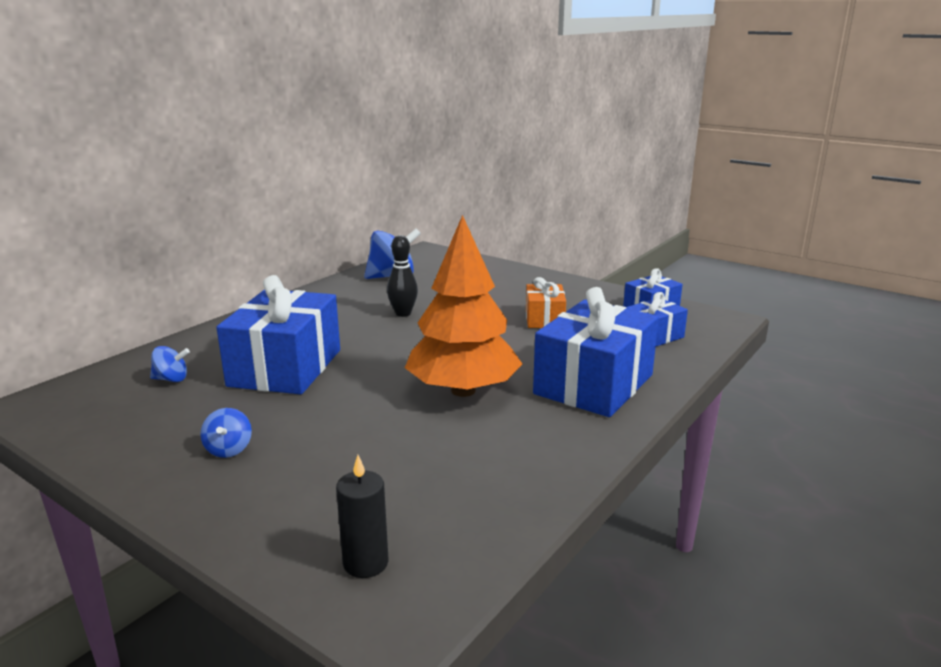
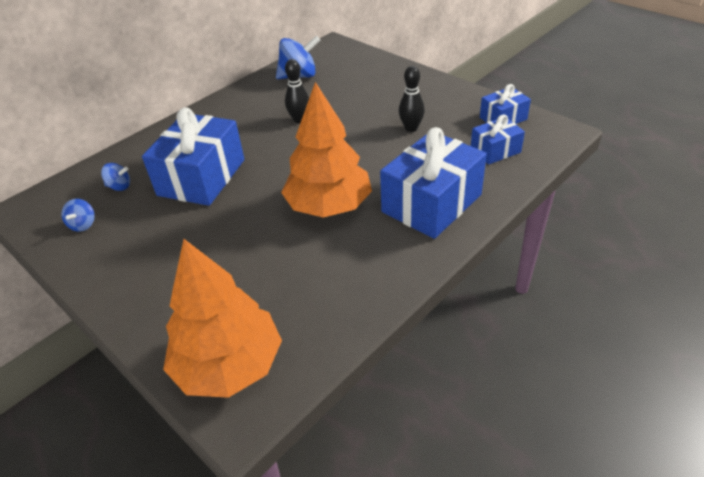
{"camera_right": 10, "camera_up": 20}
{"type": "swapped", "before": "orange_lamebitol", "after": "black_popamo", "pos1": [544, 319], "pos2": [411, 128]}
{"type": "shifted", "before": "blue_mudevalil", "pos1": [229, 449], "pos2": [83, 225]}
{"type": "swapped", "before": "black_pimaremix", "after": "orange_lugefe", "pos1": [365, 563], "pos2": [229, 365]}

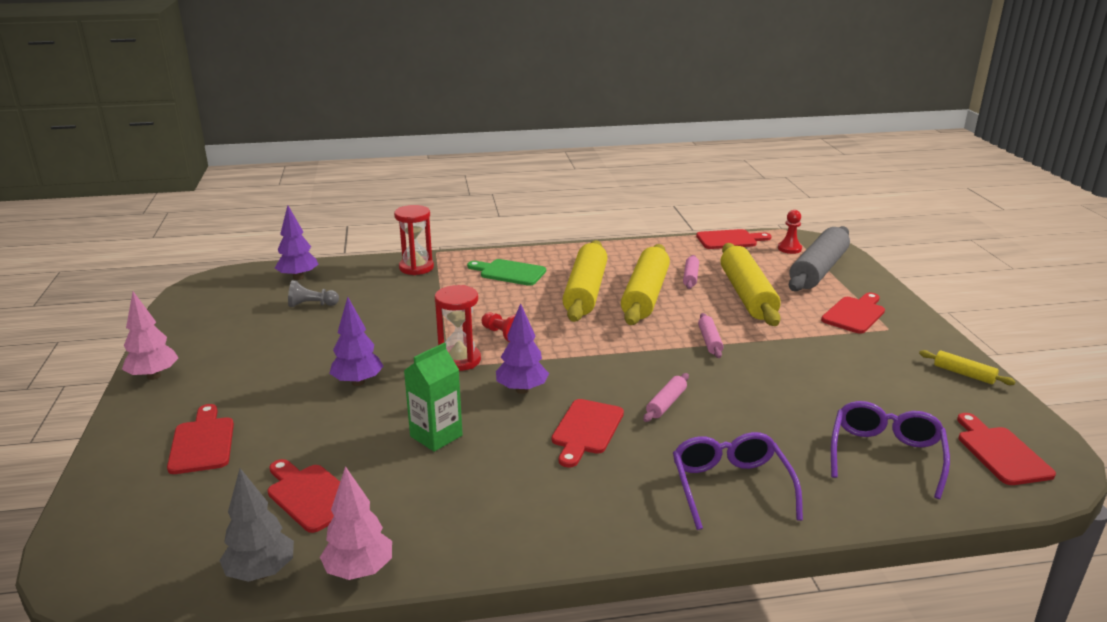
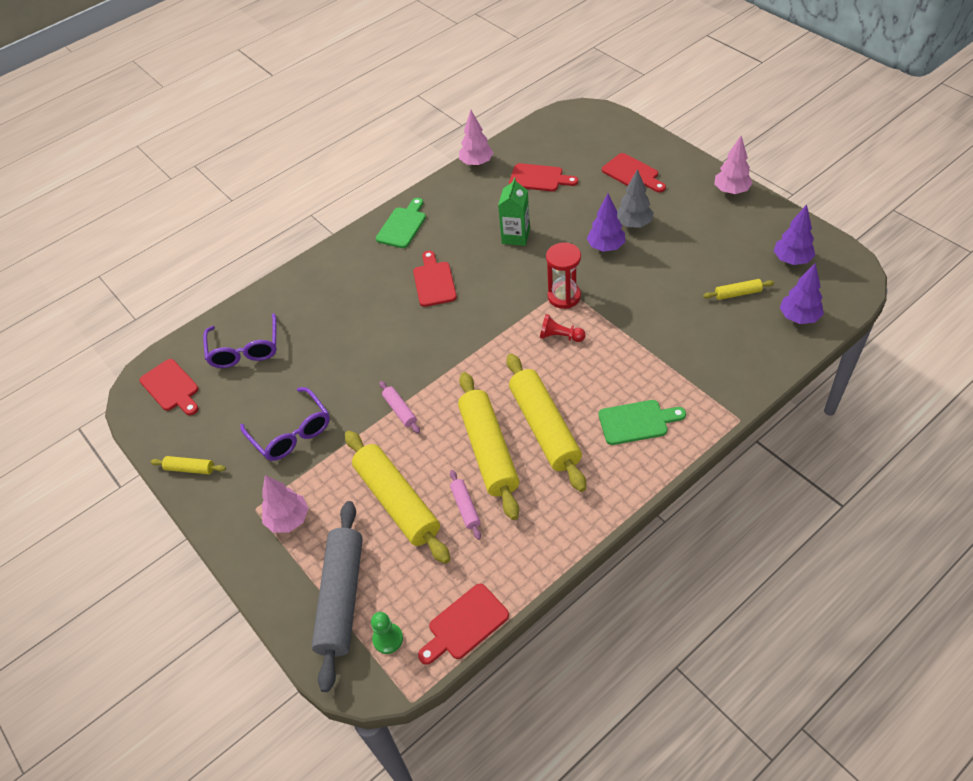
{"camera_right": 155, "camera_up": 25}
{"type": "gone", "before": "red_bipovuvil", "pos1": [416, 268]}
{"type": "repainted", "before": "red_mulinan", "after": "green_mulinan", "pos1": [789, 248], "pos2": [388, 639]}
{"type": "swapped", "before": "grey_mulinan", "after": "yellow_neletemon", "pos1": [312, 305], "pos2": [737, 293]}
{"type": "swapped", "before": "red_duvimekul", "after": "pink_lugefe", "pos1": [854, 314], "pos2": [288, 520]}
{"type": "shifted", "before": "purple_lugefe", "pos1": [522, 390], "pos2": [791, 260]}
{"type": "gone", "before": "pink_neletemon", "pos1": [666, 403]}
{"type": "shifted", "before": "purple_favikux", "pos1": [730, 486], "pos2": [291, 433]}
{"type": "shifted", "before": "grey_lugefe", "pos1": [261, 572], "pos2": [633, 224]}
{"type": "new", "after": "green_duvimekul", "pos2": [402, 225]}

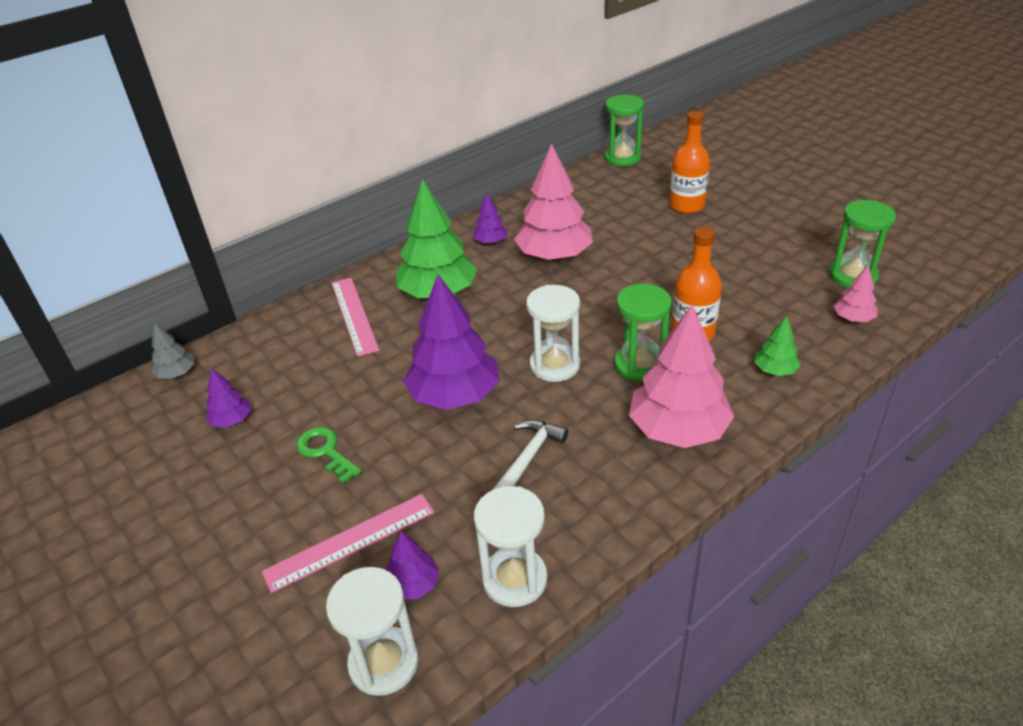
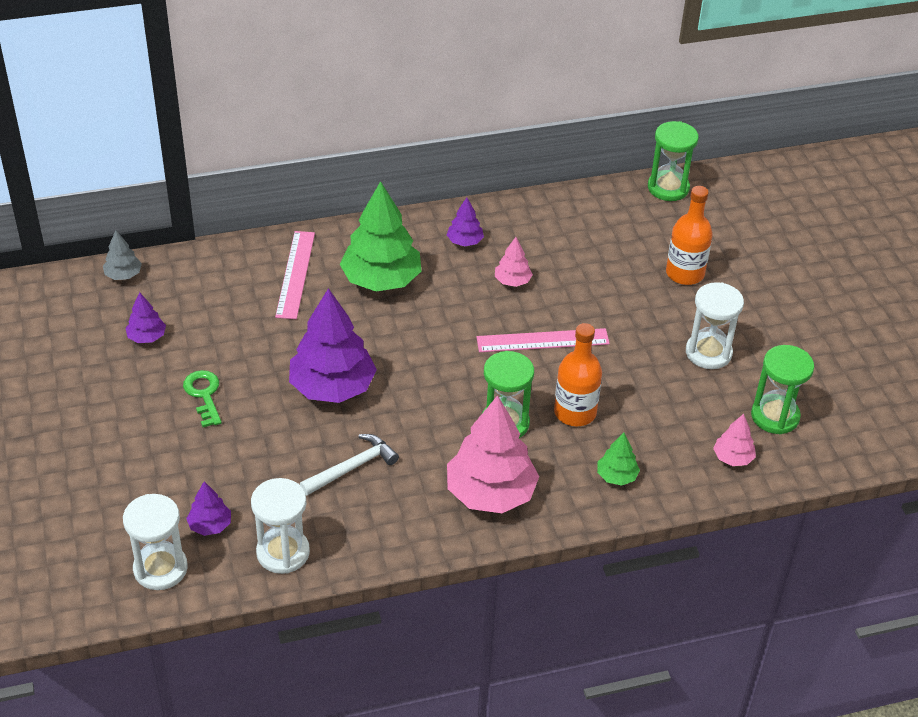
{"camera_right": 20, "camera_up": 5}
{"type": "scaled", "before": "pink_lugefe", "pos1": [554, 256], "pos2": [512, 281], "scale": 0.47}
{"type": "shifted", "before": "white_bipovuvil", "pos1": [554, 365], "pos2": [708, 353]}
{"type": "shifted", "before": "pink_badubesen", "pos1": [350, 542], "pos2": [542, 340]}

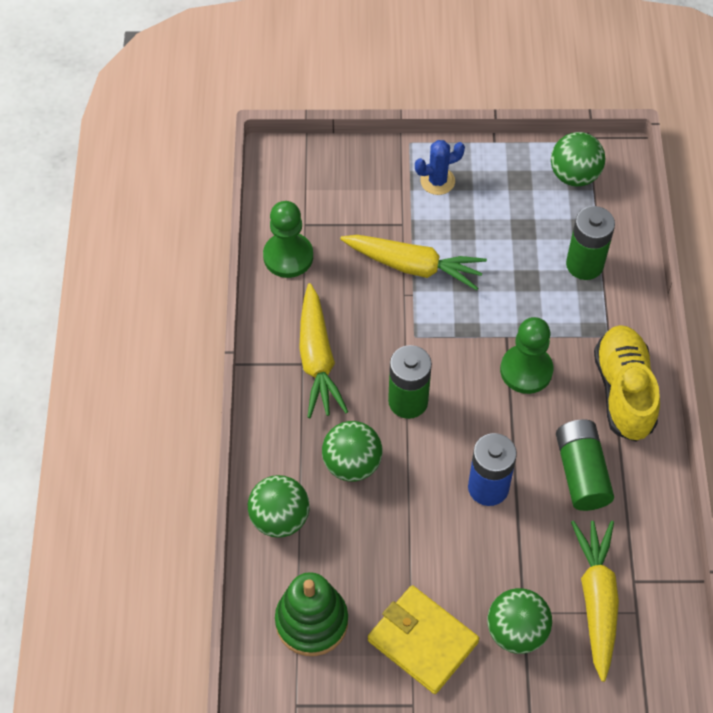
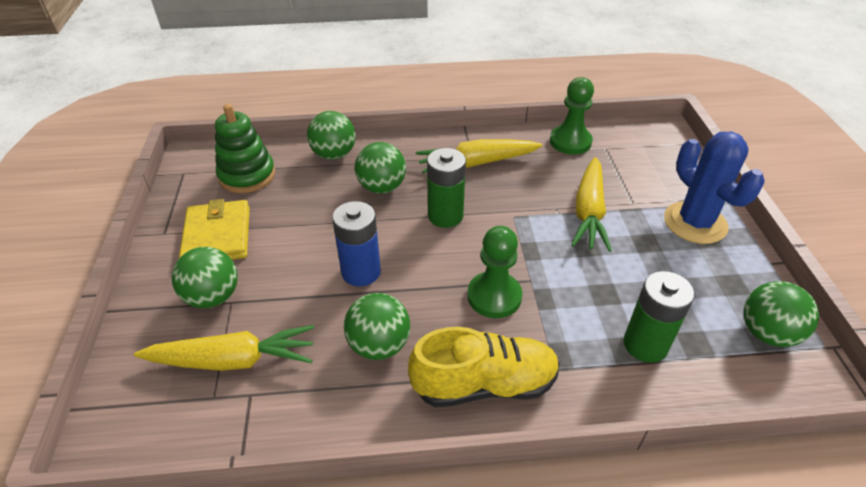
{"camera_right": 85, "camera_up": -15}
{"type": "scaled", "before": "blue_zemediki", "pos1": [437, 181], "pos2": [695, 223], "scale": 1.78}
{"type": "swapped", "before": "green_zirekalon", "after": "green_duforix", "pos1": [581, 472], "pos2": [379, 345]}
{"type": "rotated", "before": "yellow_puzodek", "pos1": [422, 641], "pos2": [217, 236], "turn": -45}

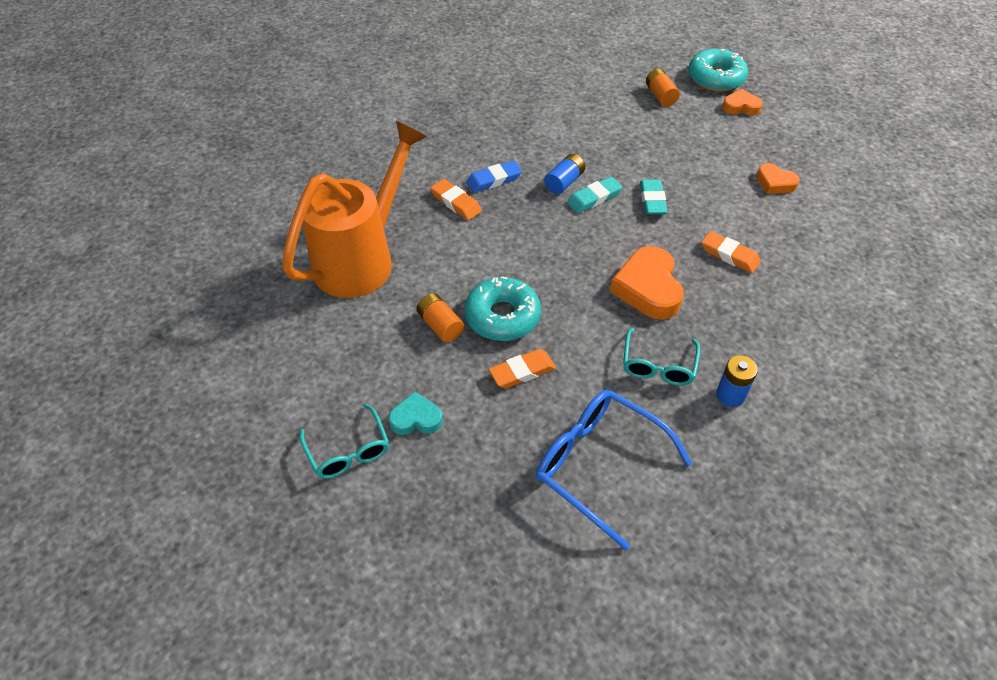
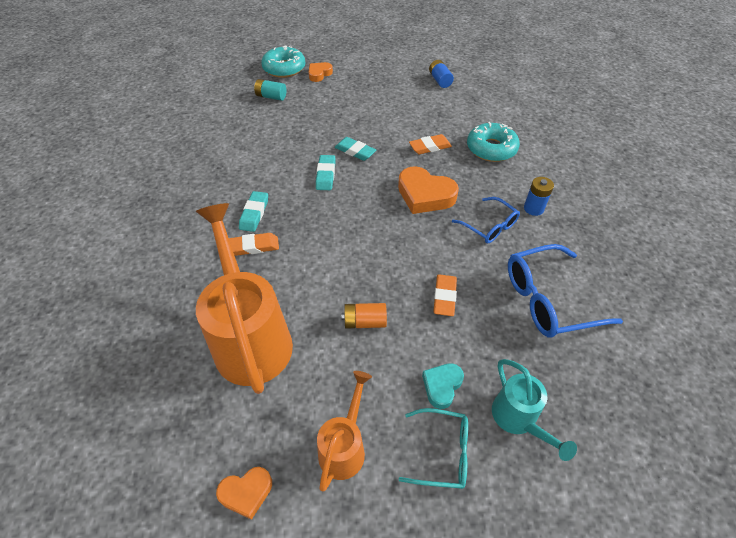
{"camera_right": -55, "camera_up": 0}
{"type": "repainted", "before": "orange_zirekalon", "after": "turquoise_zirekalon", "pos1": [660, 96], "pos2": [271, 97]}
{"type": "shifted", "before": "blue_zirekalon", "pos1": [564, 182], "pos2": [440, 80]}
{"type": "repainted", "before": "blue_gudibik", "after": "turquoise_gudibik", "pos1": [494, 180], "pos2": [254, 213]}
{"type": "shifted", "before": "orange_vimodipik", "pos1": [775, 183], "pos2": [246, 493]}
{"type": "shifted", "before": "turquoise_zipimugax", "pos1": [502, 316], "pos2": [491, 149]}
{"type": "repainted", "before": "turquoise_favikux", "after": "blue_favikux", "pos1": [658, 365], "pos2": [489, 226]}
{"type": "new", "after": "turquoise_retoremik", "pos2": [518, 419]}
{"type": "new", "after": "orange_retoremik", "pos2": [344, 447]}

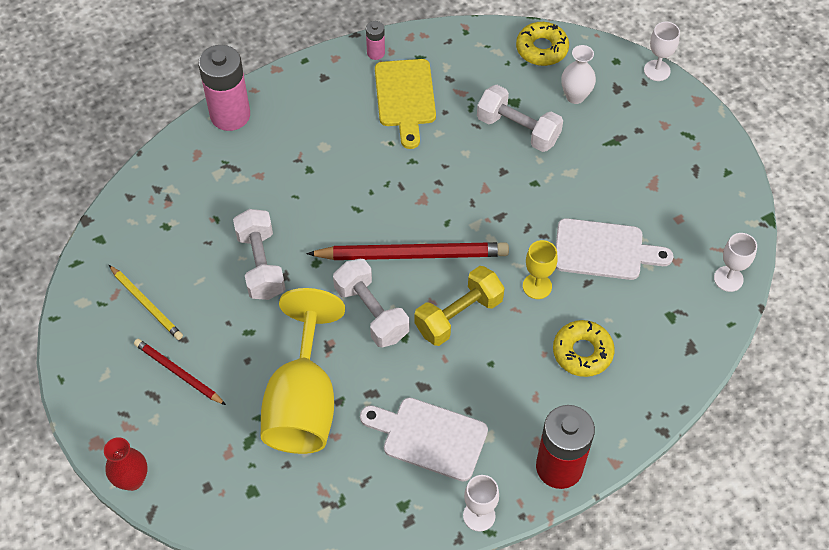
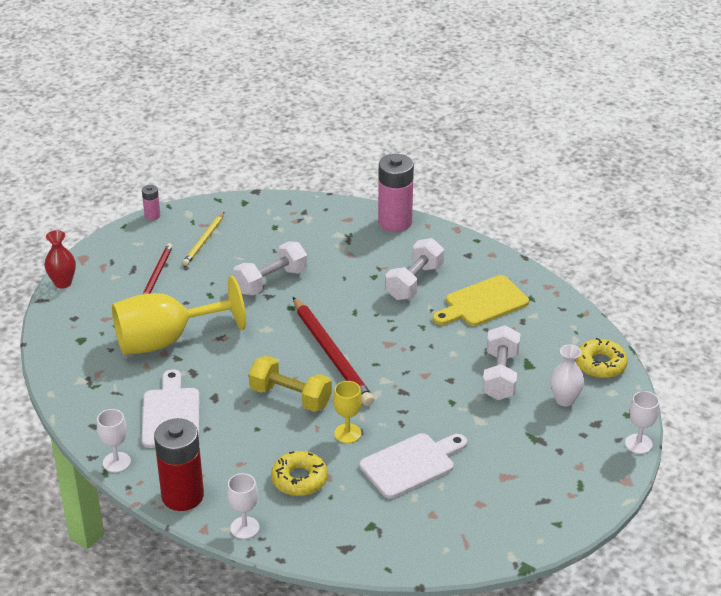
{"camera_right": 65, "camera_up": -20}
{"type": "shifted", "before": "pink_zirekalon", "pos1": [376, 53], "pos2": [152, 216]}
{"type": "rotated", "before": "white_duvimekul", "pos1": [604, 250], "pos2": [411, 464], "turn": -105}
{"type": "shifted", "before": "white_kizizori", "pos1": [728, 279], "pos2": [245, 528]}
{"type": "shifted", "before": "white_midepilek", "pos1": [371, 312], "pos2": [414, 282]}

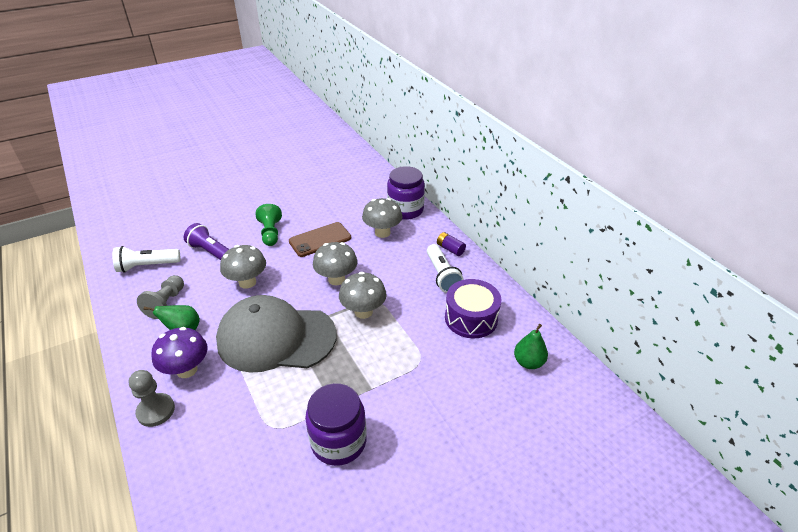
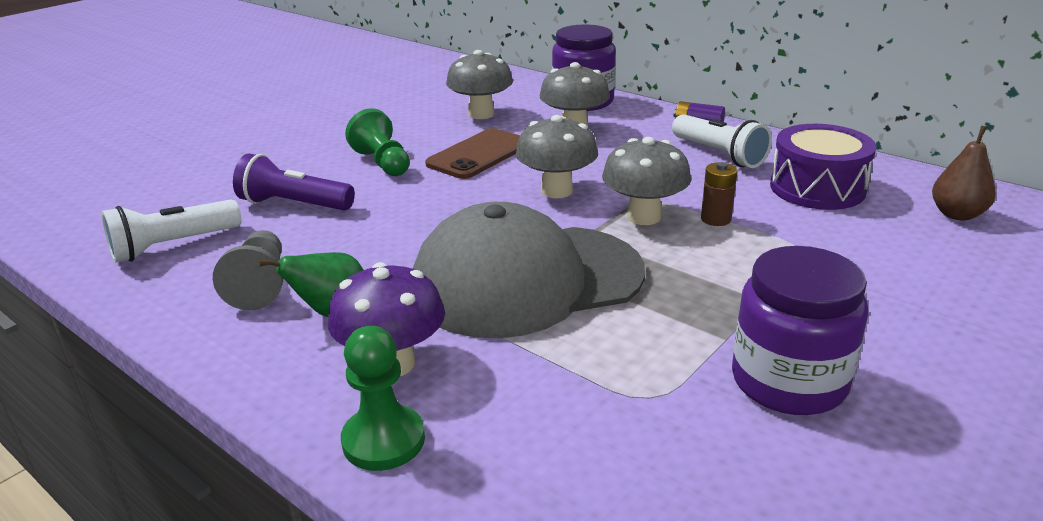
{"camera_right": -20, "camera_up": -10}
{"type": "shifted", "before": "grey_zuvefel", "pos1": [247, 282], "pos2": [481, 114]}
{"type": "repainted", "before": "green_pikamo", "after": "brown_pikamo", "pos1": [528, 362], "pos2": [957, 214]}
{"type": "repainted", "before": "grey_mulinan", "after": "green_mulinan", "pos1": [156, 411], "pos2": [383, 440]}
{"type": "new", "after": "brown_zirekalon", "pos2": [715, 219]}

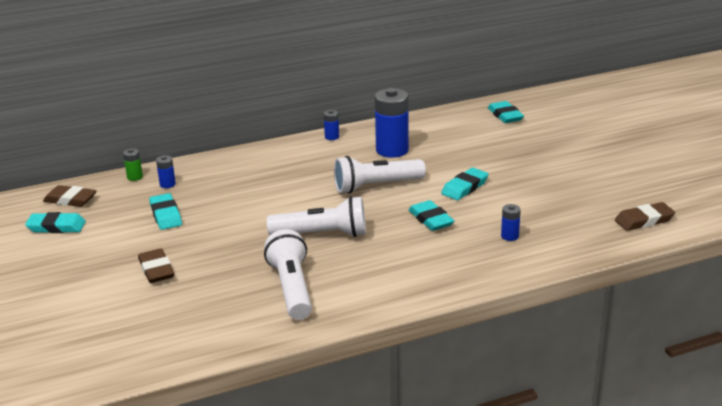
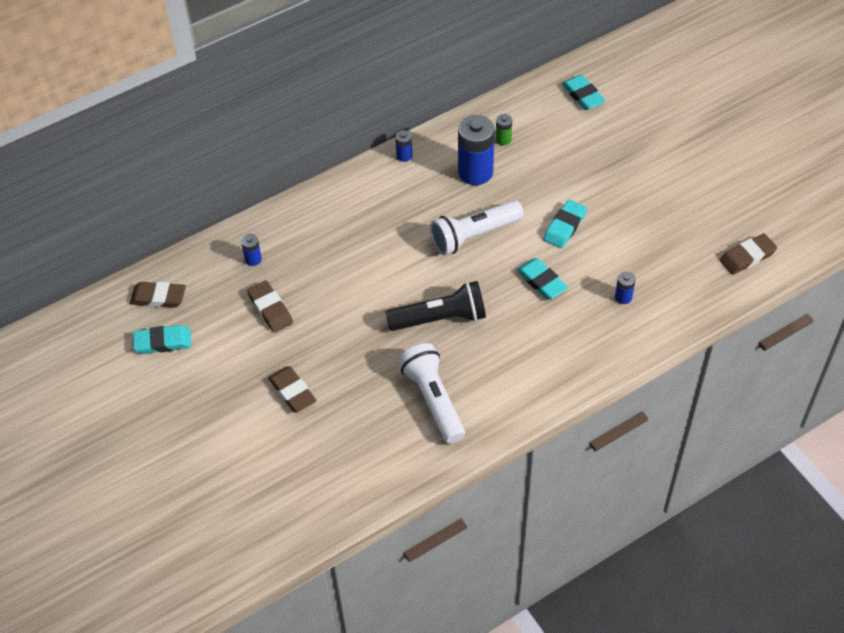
{"camera_right": -10, "camera_up": 25}
{"type": "shifted", "before": "green_zirekalon", "pos1": [135, 177], "pos2": [503, 139]}
{"type": "repainted", "before": "turquoise_gudibik", "after": "brown_gudibik", "pos1": [166, 215], "pos2": [270, 309]}
{"type": "repainted", "before": "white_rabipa", "after": "black_rabipa", "pos1": [322, 235], "pos2": [440, 318]}

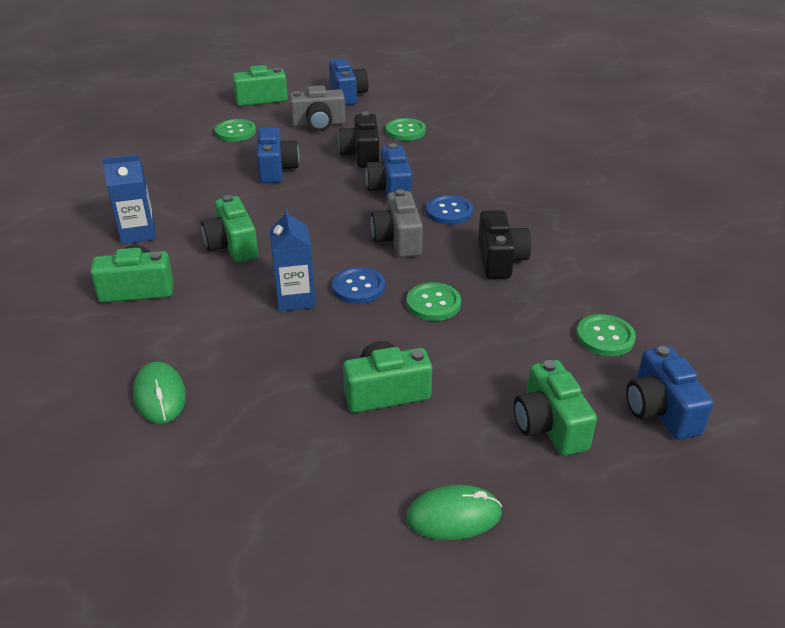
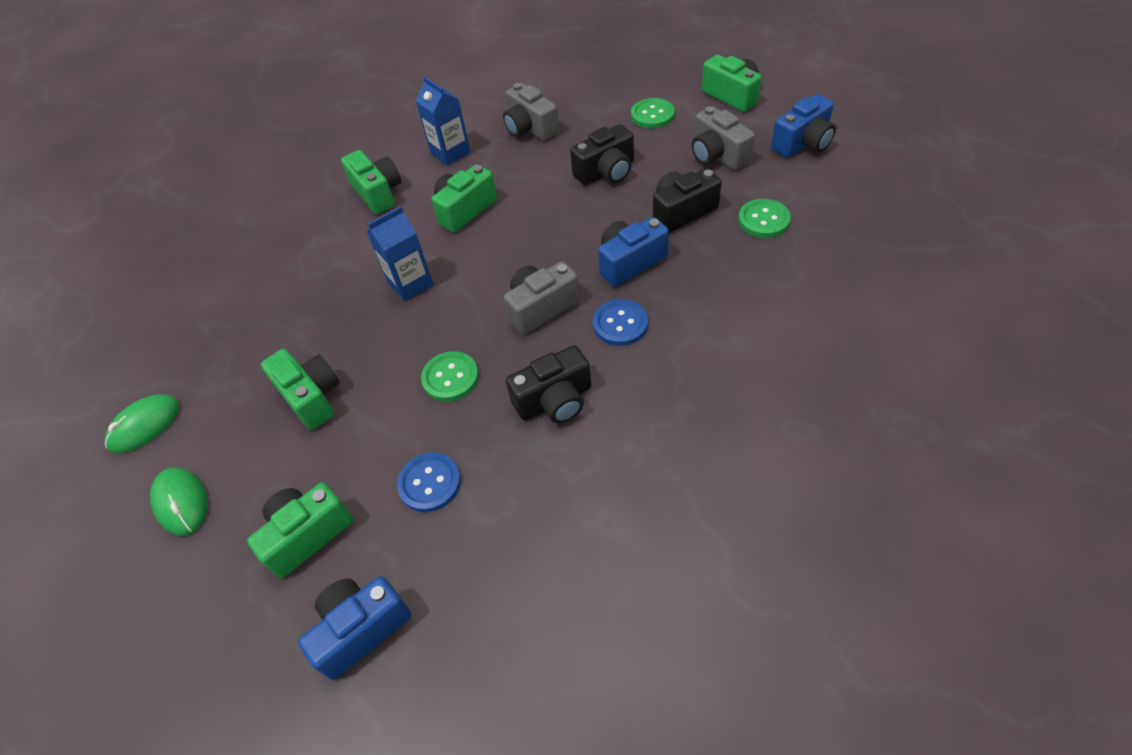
{"camera_right": 70, "camera_up": 15}
{"type": "repainted", "before": "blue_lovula", "after": "black_lovula", "pos1": [276, 169], "pos2": [606, 172]}
{"type": "shifted", "before": "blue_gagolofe", "pos1": [358, 287], "pos2": [429, 483]}
{"type": "gone", "before": "green_gagolofe", "pos1": [605, 337]}
{"type": "shifted", "before": "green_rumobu", "pos1": [159, 395], "pos2": [145, 425]}
{"type": "new", "after": "grey_lovula", "pos2": [530, 128]}

